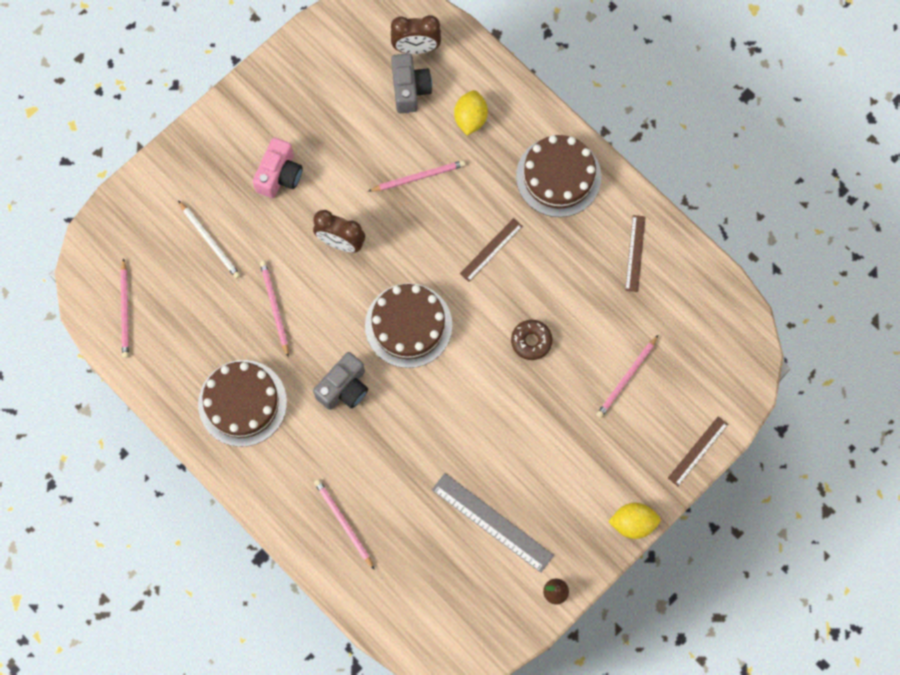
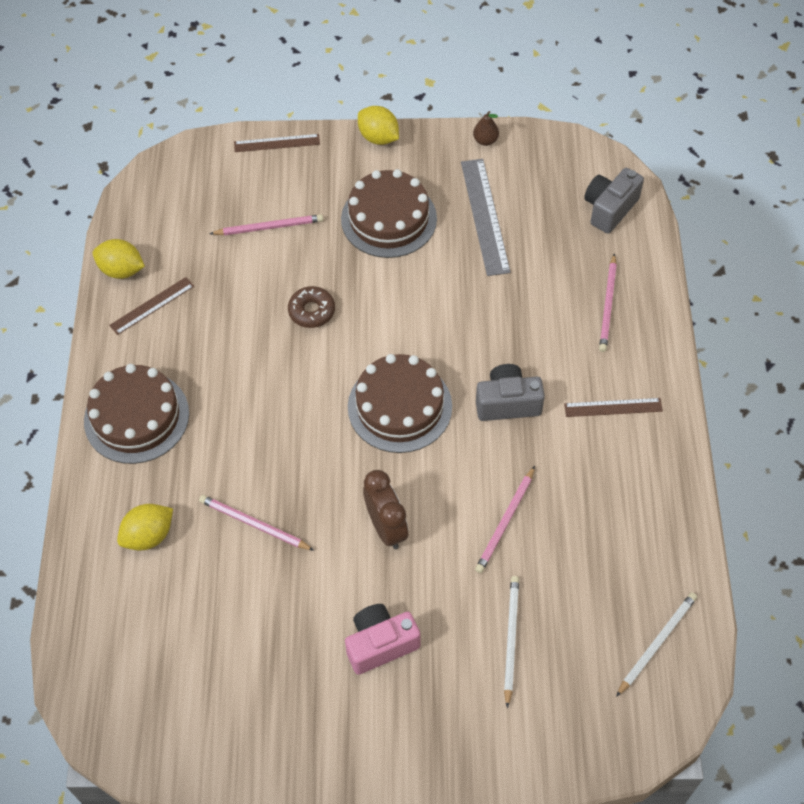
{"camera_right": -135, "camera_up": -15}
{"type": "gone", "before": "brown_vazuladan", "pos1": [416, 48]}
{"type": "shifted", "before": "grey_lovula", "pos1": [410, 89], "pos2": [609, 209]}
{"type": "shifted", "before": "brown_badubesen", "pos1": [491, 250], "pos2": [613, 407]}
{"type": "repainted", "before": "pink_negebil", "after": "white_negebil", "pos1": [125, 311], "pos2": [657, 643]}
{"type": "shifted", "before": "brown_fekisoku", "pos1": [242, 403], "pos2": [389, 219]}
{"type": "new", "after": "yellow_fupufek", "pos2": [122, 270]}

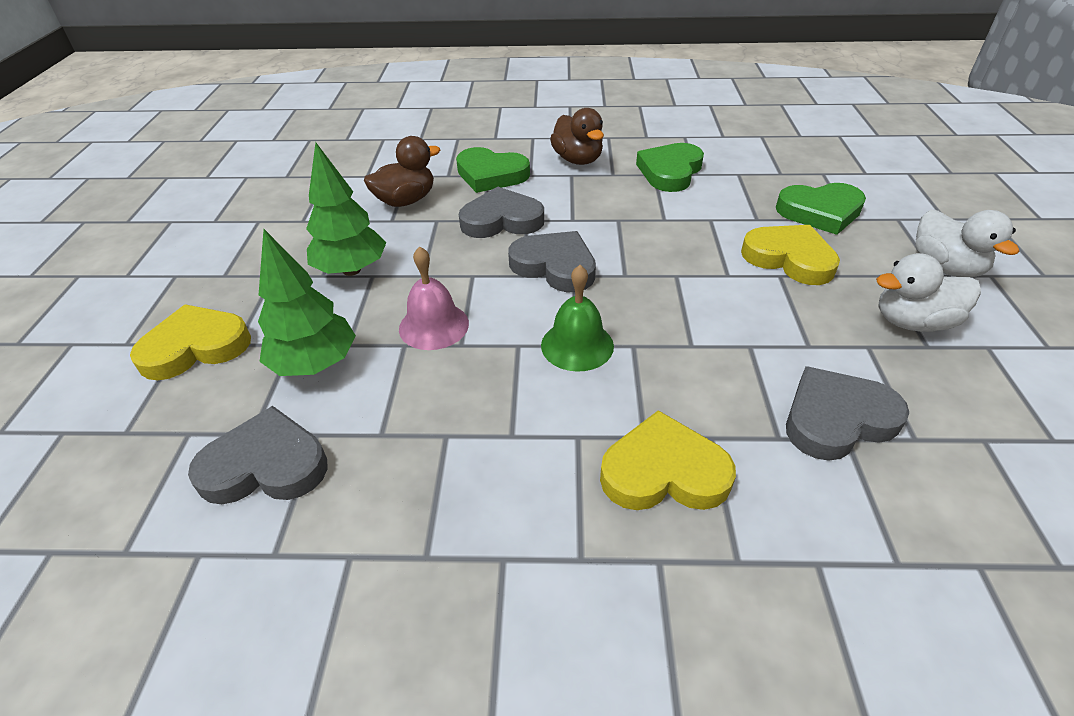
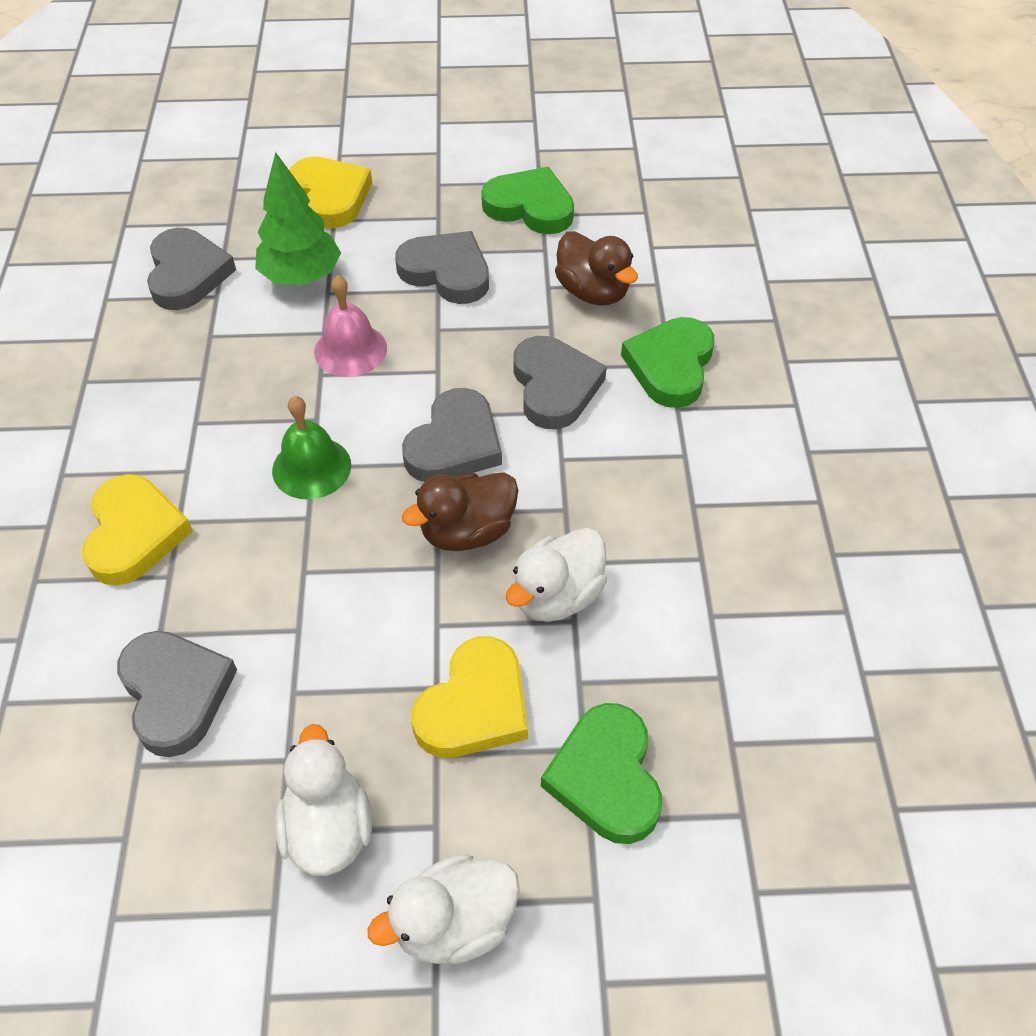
{"camera_right": 85, "camera_up": 10}
{"type": "shifted", "before": "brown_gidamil", "pos1": [577, 160], "pos2": [467, 531]}
{"type": "swapped", "before": "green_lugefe", "after": "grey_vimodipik", "pos1": [351, 270], "pos2": [446, 272]}
{"type": "shifted", "before": "green_vimodipik", "pos1": [670, 172], "pos2": [530, 207]}
{"type": "new", "after": "white_gidamil", "pos2": [557, 596]}

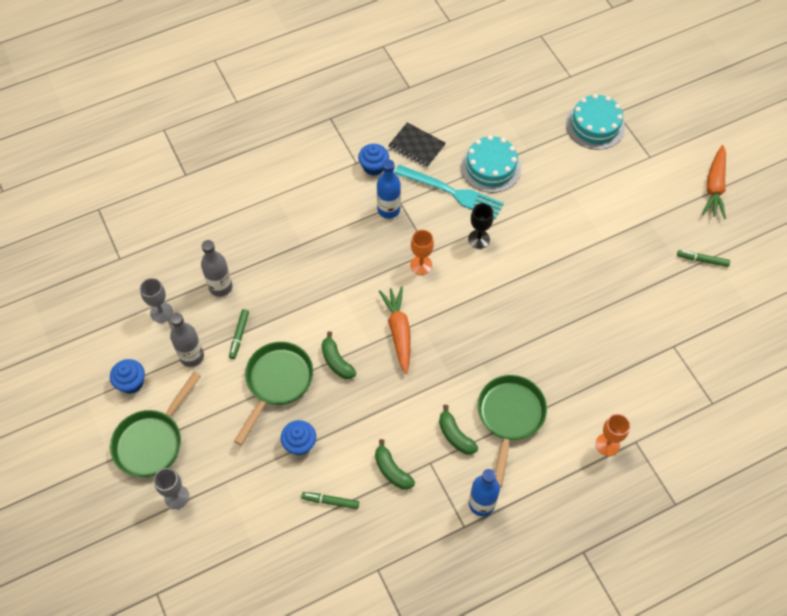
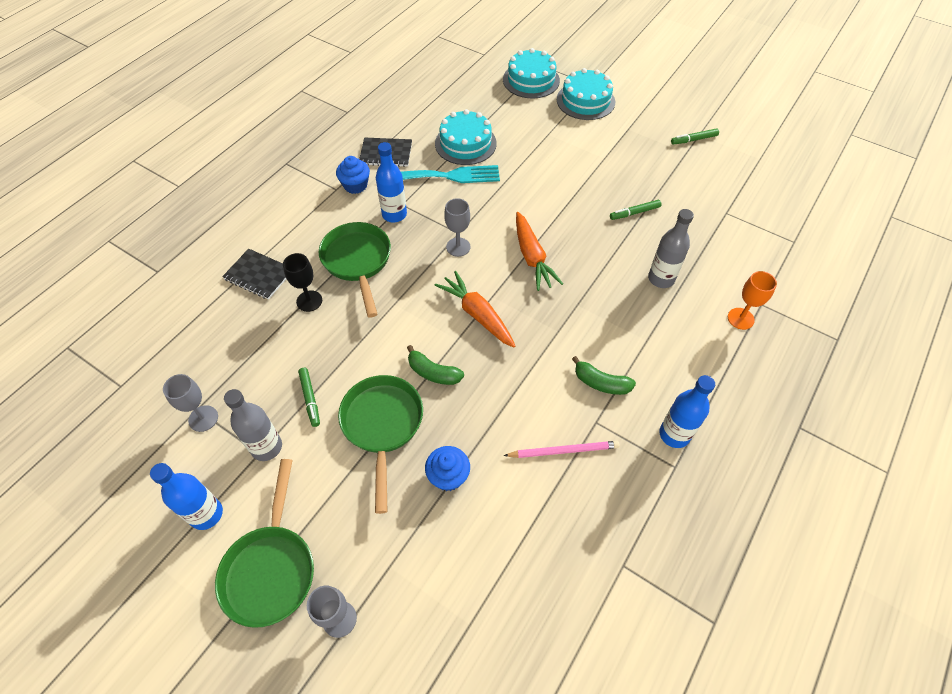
{"camera_right": -30, "camera_up": -5}
{"type": "shifted", "before": "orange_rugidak", "pos1": [714, 187], "pos2": [532, 257]}
{"type": "shifted", "before": "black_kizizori", "pos1": [479, 239], "pos2": [309, 301]}
{"type": "repainted", "before": "orange_kizizori", "after": "grey_kizizori", "pos1": [421, 265], "pos2": [458, 247]}
{"type": "shifted", "before": "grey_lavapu", "pos1": [220, 287], "pos2": [661, 279]}
{"type": "swapped", "before": "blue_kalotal", "after": "blue_lavapu", "pos1": [131, 382], "pos2": [206, 514]}
{"type": "shifted", "before": "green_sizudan", "pos1": [509, 417], "pos2": [358, 262]}
{"type": "swapped", "before": "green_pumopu", "after": "pink_negebil", "pos1": [392, 470], "pos2": [564, 450]}
{"type": "shifted", "before": "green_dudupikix", "pos1": [330, 501], "pos2": [634, 213]}
{"type": "new", "after": "turquoise_fekisoku", "pos2": [585, 101]}
{"type": "new", "after": "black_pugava", "pos2": [259, 275]}

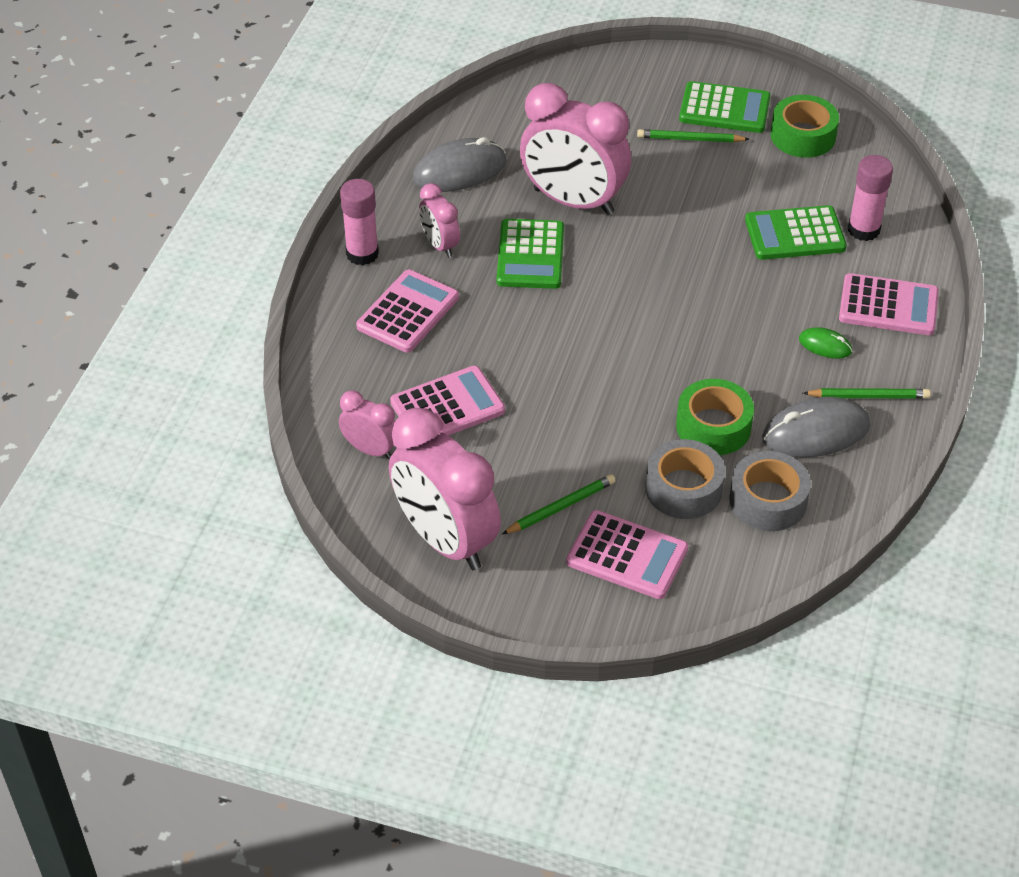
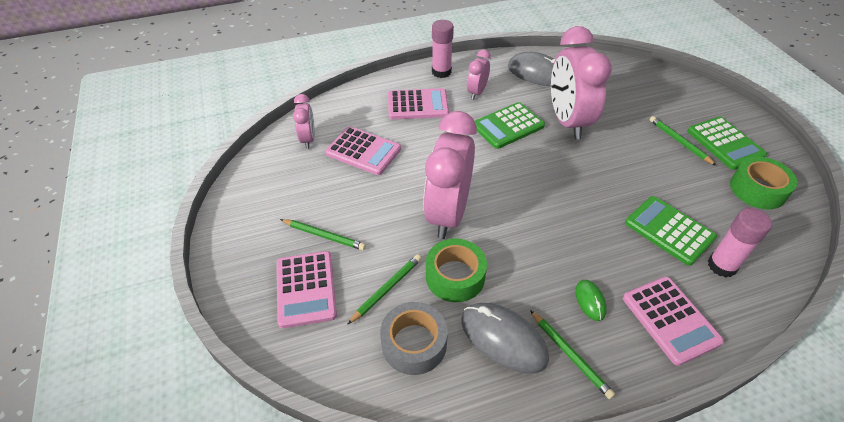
{"camera_right": 55, "camera_up": 0}
{"type": "shifted", "before": "pink_vazuladan", "pos1": [445, 540], "pos2": [448, 214]}
{"type": "swapped", "before": "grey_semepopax", "after": "green_negebil", "pos1": [683, 489], "pos2": [387, 289]}

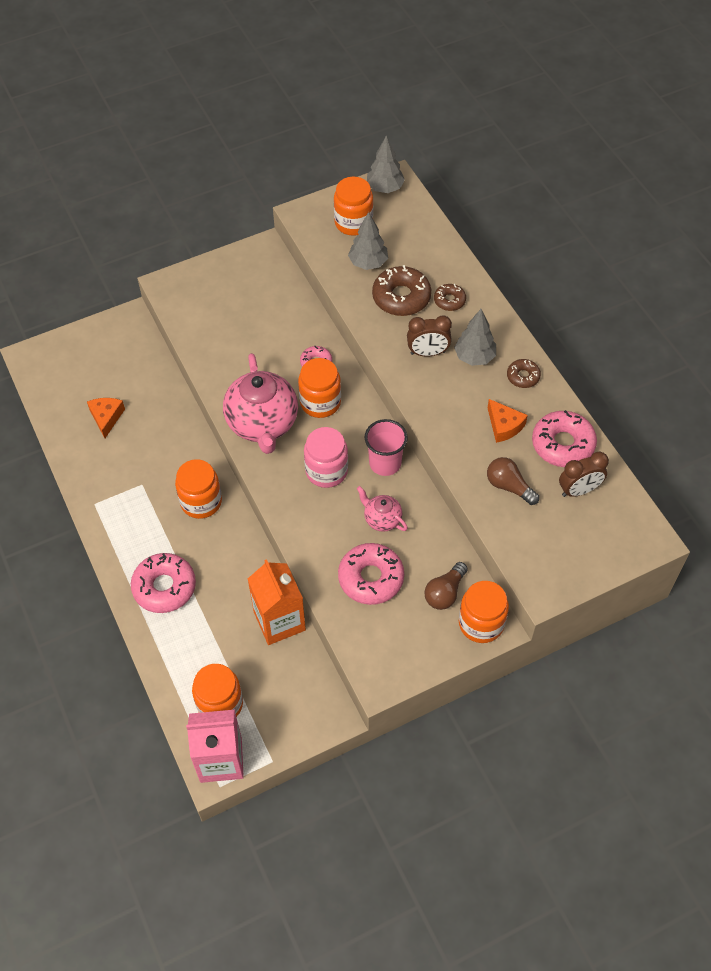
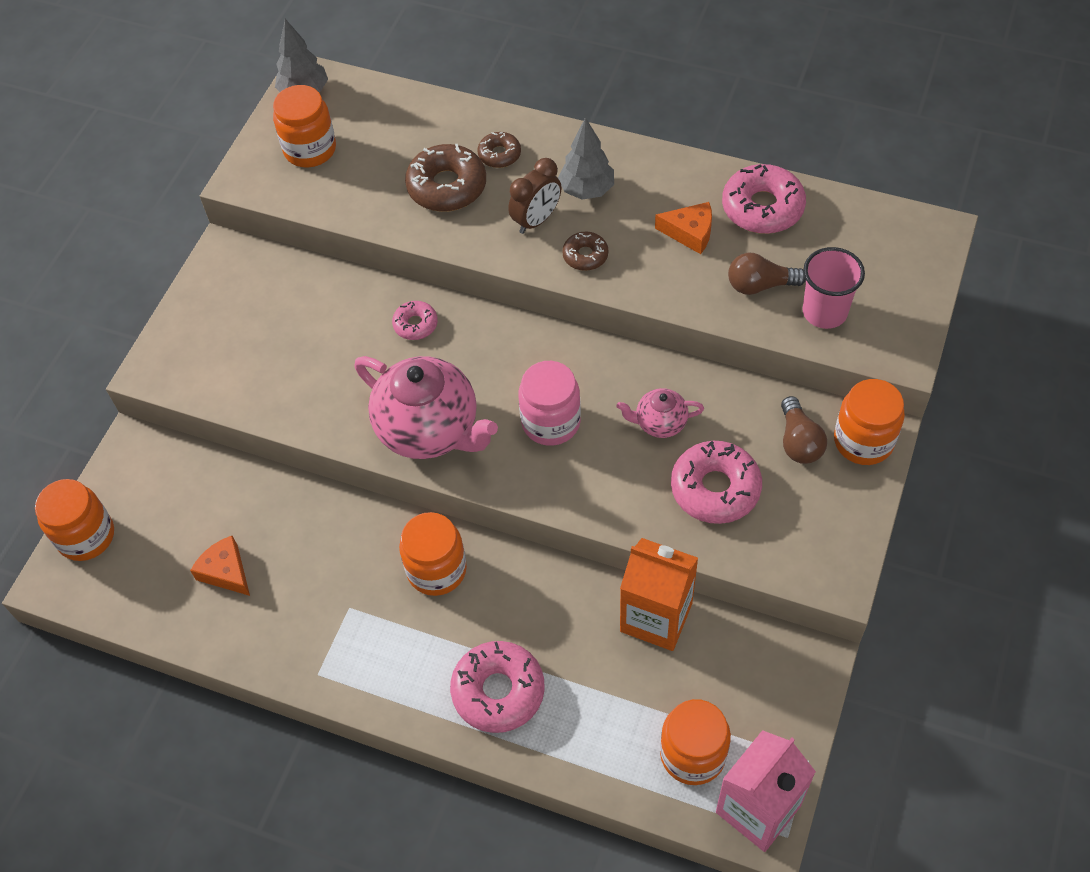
{"camera_right": -40, "camera_up": 0}
{"type": "gone", "before": "grey_lugefe", "pos1": [368, 263]}
{"type": "shifted", "before": "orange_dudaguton", "pos1": [320, 402], "pos2": [86, 536]}
{"type": "shifted", "before": "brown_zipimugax", "pos1": [523, 376], "pos2": [585, 255]}
{"type": "shifted", "before": "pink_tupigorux", "pos1": [385, 463], "pos2": [824, 312]}
{"type": "gone", "before": "brown_vazuladan", "pos1": [579, 490]}

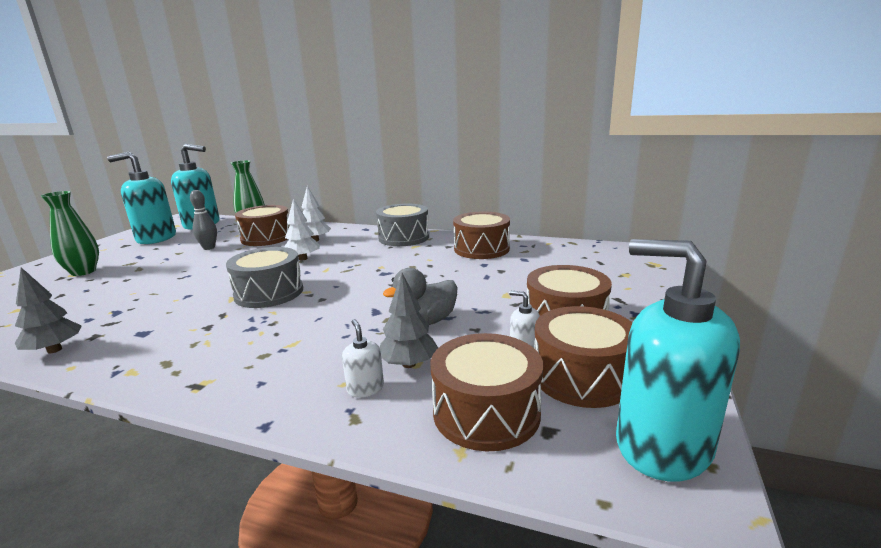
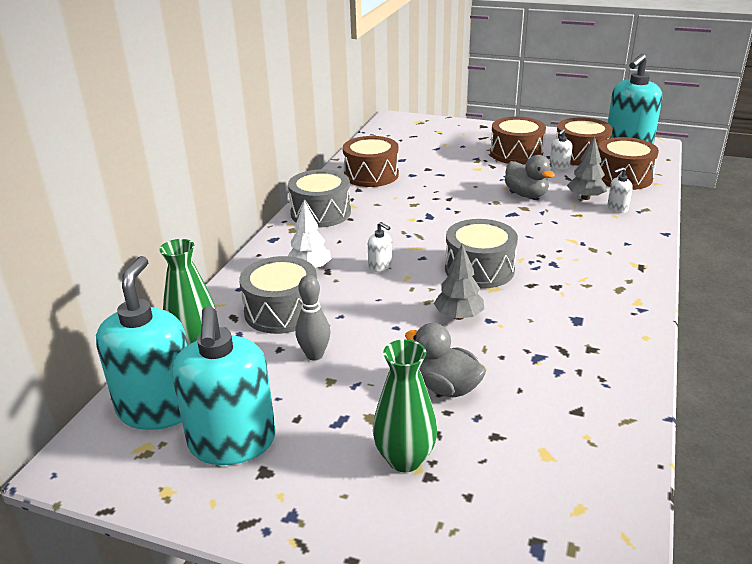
{"camera_right": -90, "camera_up": 10}
{"type": "swapped", "before": "white_lugefe", "after": "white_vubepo", "pos1": [303, 259], "pos2": [380, 266]}
{"type": "repainted", "before": "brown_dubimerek", "after": "grey_dubimerek", "pos1": [266, 238], "pos2": [282, 311]}
{"type": "shifted", "before": "grey_lugefe", "pos1": [54, 350], "pos2": [458, 316]}
{"type": "new", "after": "grey_gidamil", "pos2": [446, 387]}

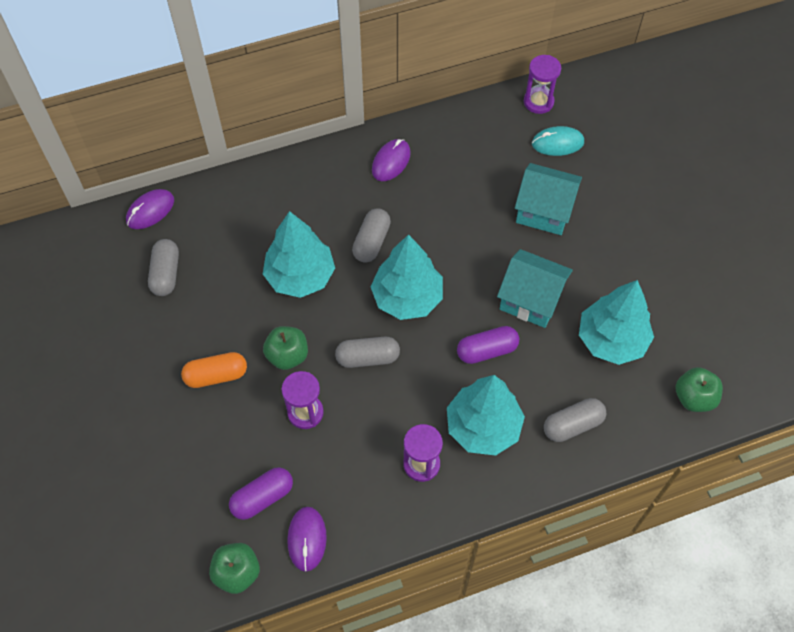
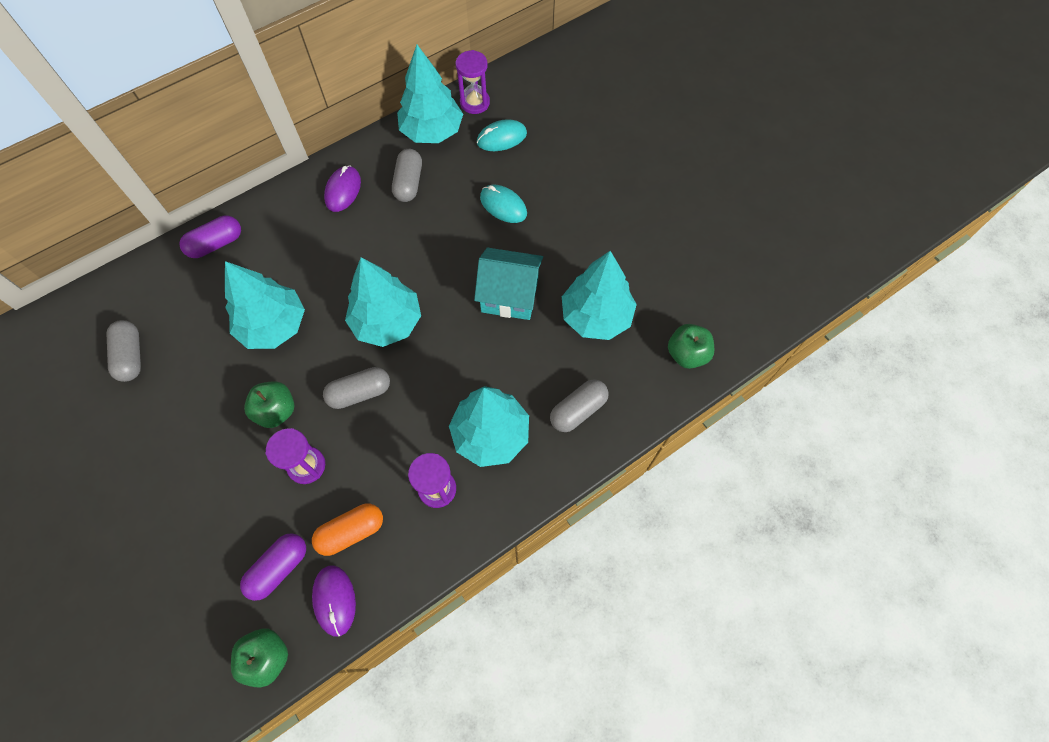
{"camera_right": -15, "camera_up": 5}
{"type": "swapped", "before": "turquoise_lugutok", "after": "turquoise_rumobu", "pos1": [544, 211], "pos2": [503, 206]}
{"type": "gone", "before": "purple_rumobu", "pos1": [150, 211]}
{"type": "shifted", "before": "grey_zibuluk", "pos1": [371, 242], "pos2": [409, 183]}
{"type": "shifted", "before": "purple_zibuluk", "pos1": [487, 350], "pos2": [216, 244]}
{"type": "shifted", "before": "orange_zibuluk", "pos1": [216, 375], "pos2": [351, 532]}
{"type": "new", "after": "turquoise_lugefe", "pos2": [432, 132]}

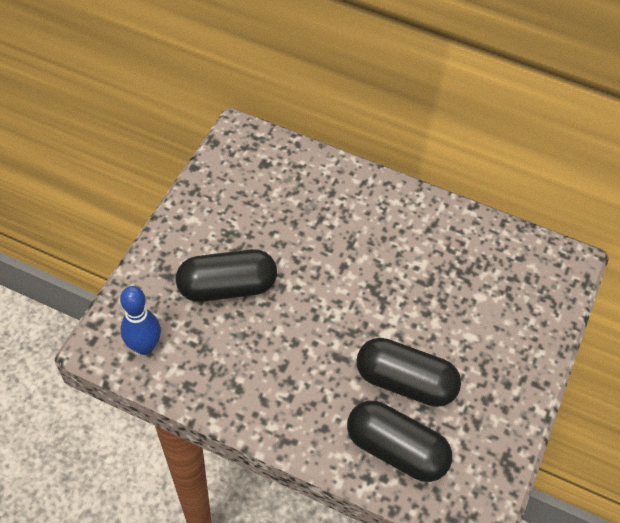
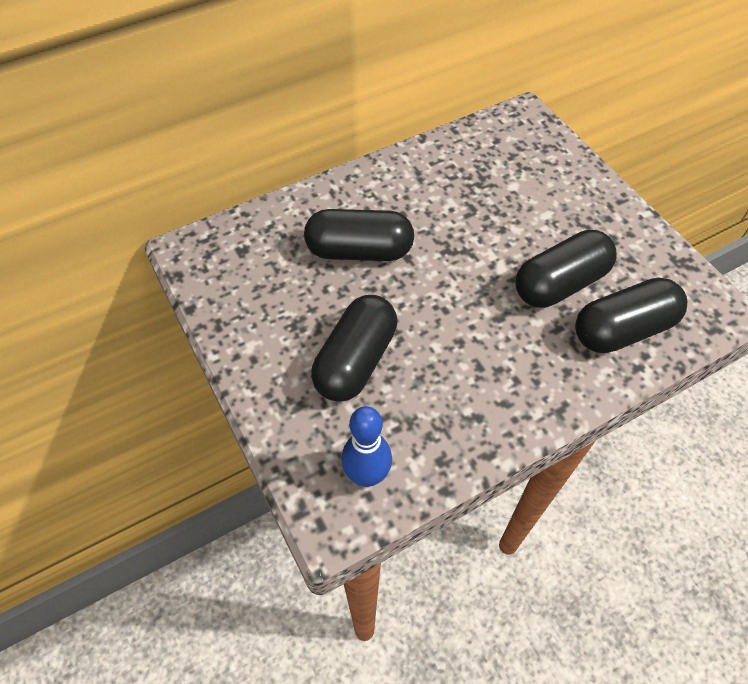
{"camera_right": -50, "camera_up": 0}
{"type": "new", "after": "black_zibuluk", "pos2": [359, 251]}

